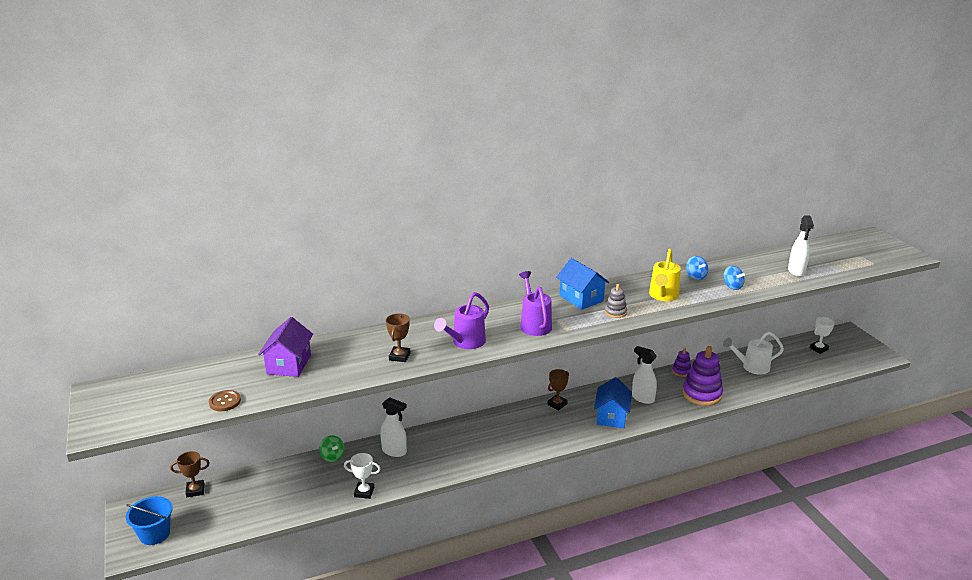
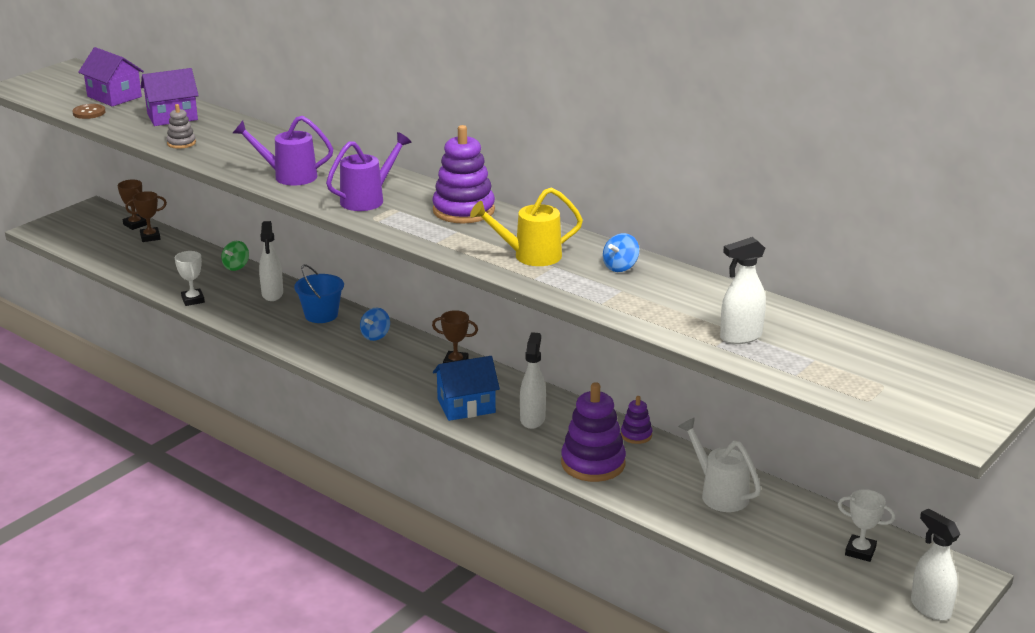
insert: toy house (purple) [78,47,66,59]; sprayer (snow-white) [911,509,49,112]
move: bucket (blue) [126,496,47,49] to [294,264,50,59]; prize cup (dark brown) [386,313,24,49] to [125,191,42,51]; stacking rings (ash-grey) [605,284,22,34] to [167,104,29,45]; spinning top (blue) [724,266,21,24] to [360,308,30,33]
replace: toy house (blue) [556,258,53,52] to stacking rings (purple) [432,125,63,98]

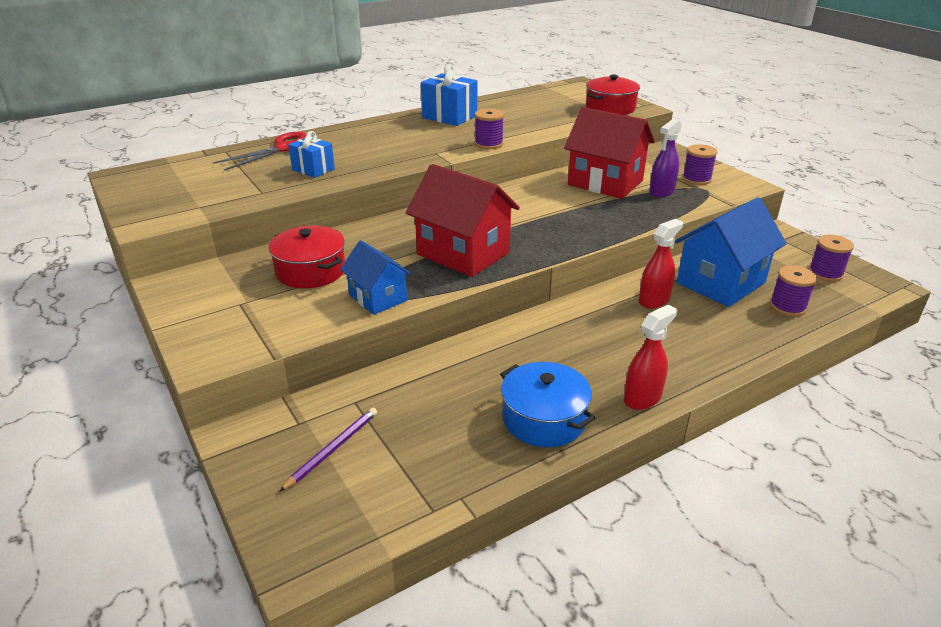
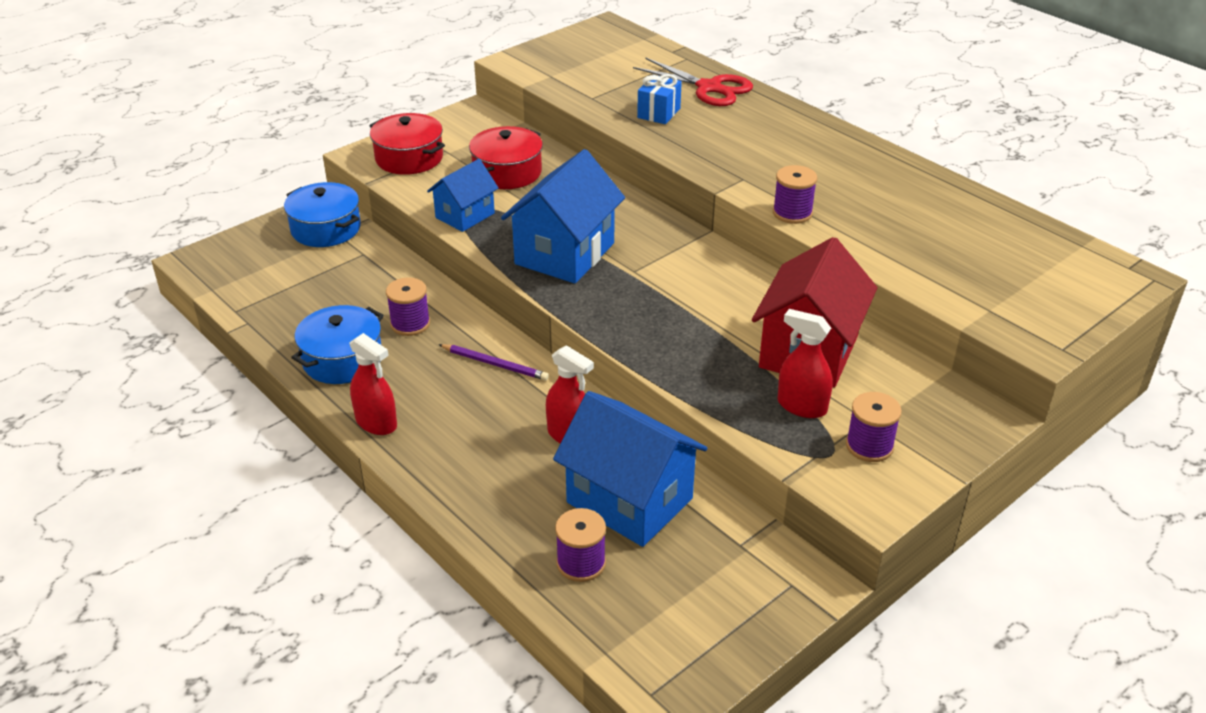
delete: gift (blue) [421,65,56,61]
insert: stockpot (blue) [284,182,77,65]
move: lead pencil (purple) [279,408,98,84] to [438,344,111,37]; stockpot (crimson) [586,75,54,40] to [369,113,76,62]; bobbin (purple) [809,235,45,47] to [386,277,44,59]
recolor: toy house (crimson) [406,164,114,113] to toy house (blue) [501,149,124,134]; sprayer (purple) [649,119,33,78] to sprayer (crimson) [778,309,55,109]

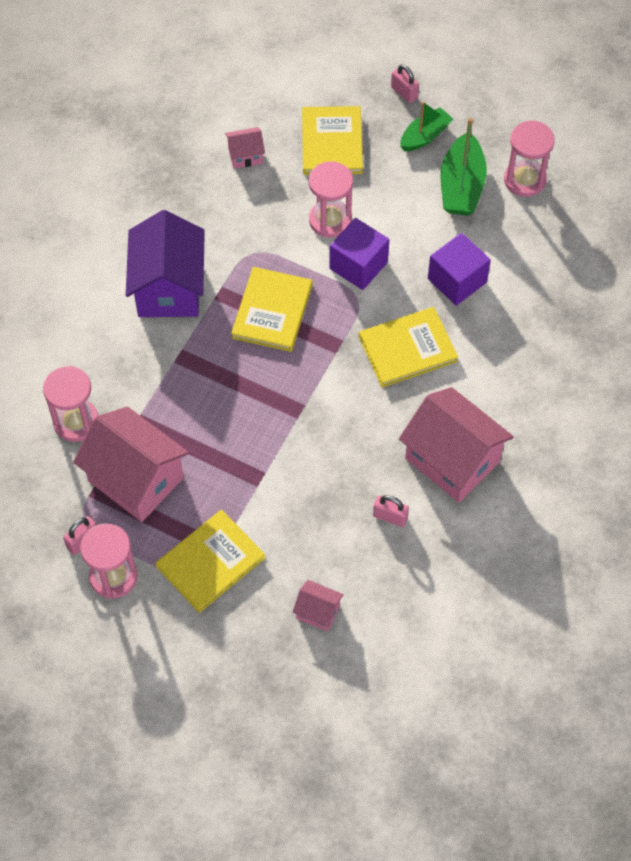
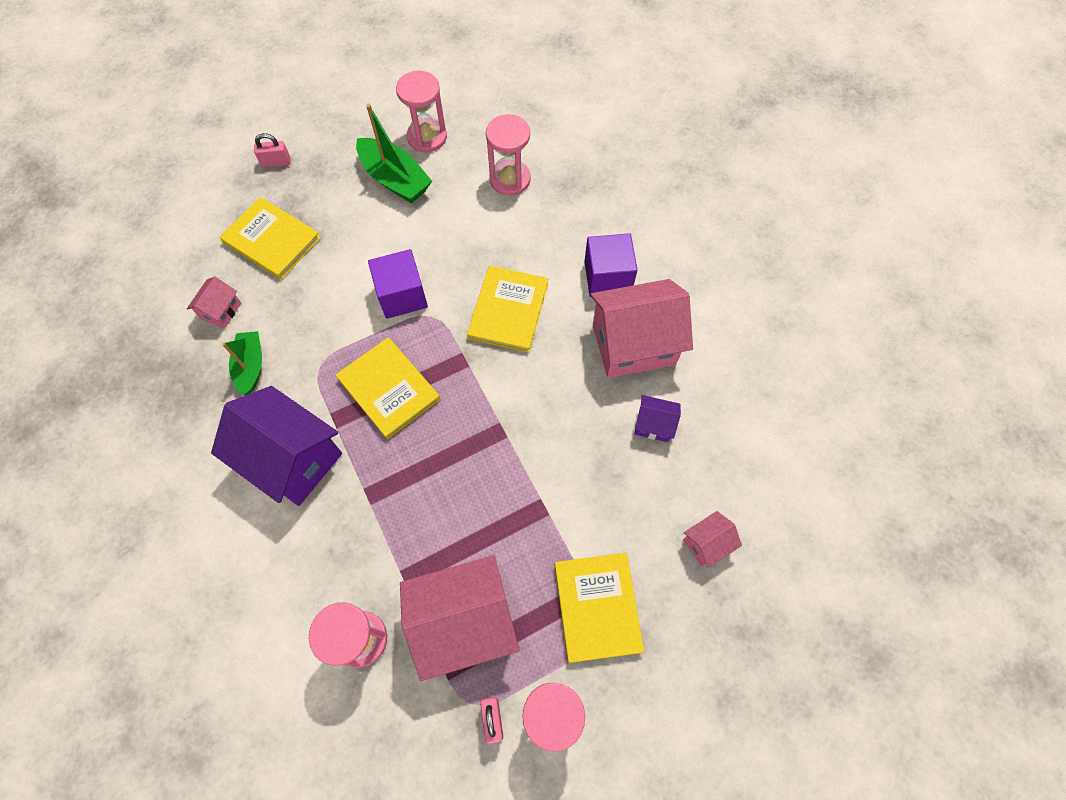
move: sandglass (rose-pink) [309,161,44,77] to [486,114,45,82]; sailboat (emerald) [400,101,53,50] to [222,331,40,65]; solid cube (purple) [428,233,63,73] to [584,233,54,64]
replace: lock (rose-pink) [373,495,36,32] to toy house (purple) [635,395,46,47]

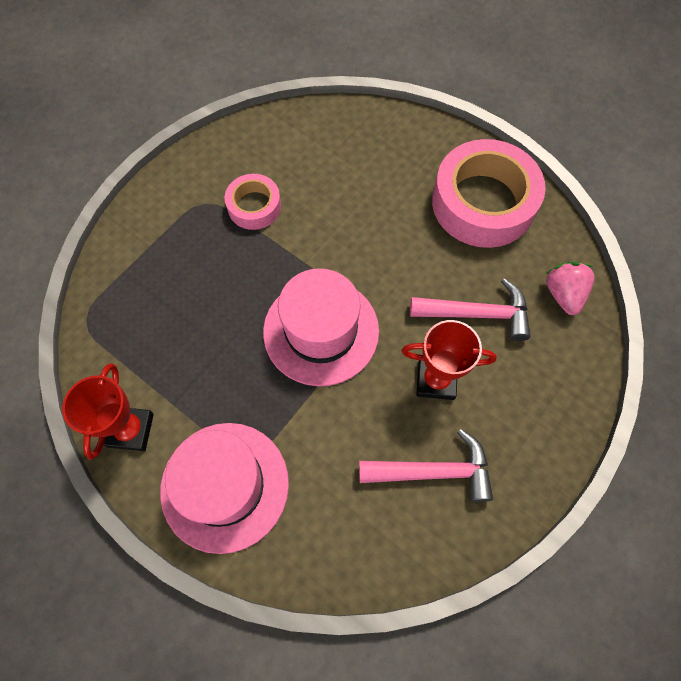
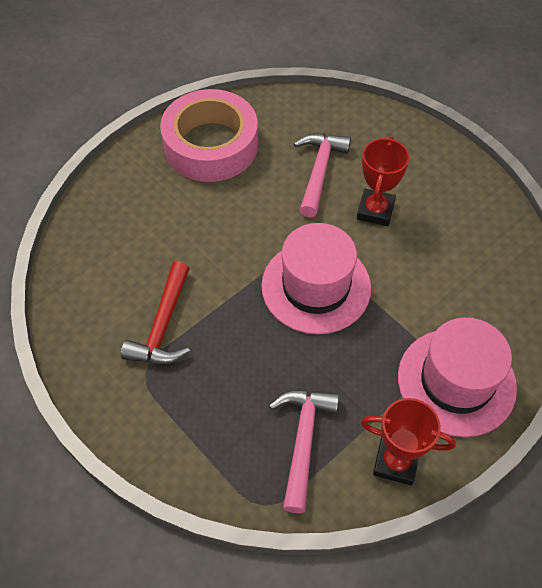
delete: strawberry (rose-pink) [546,262,49,53]
move: claw hammer (rose-pink) [359,429,134,73] to [269,390,70,124]
replace: sticky tape (rose-pink) [224,174,57,56] to claw hammer (crimson) [121,261,69,103]

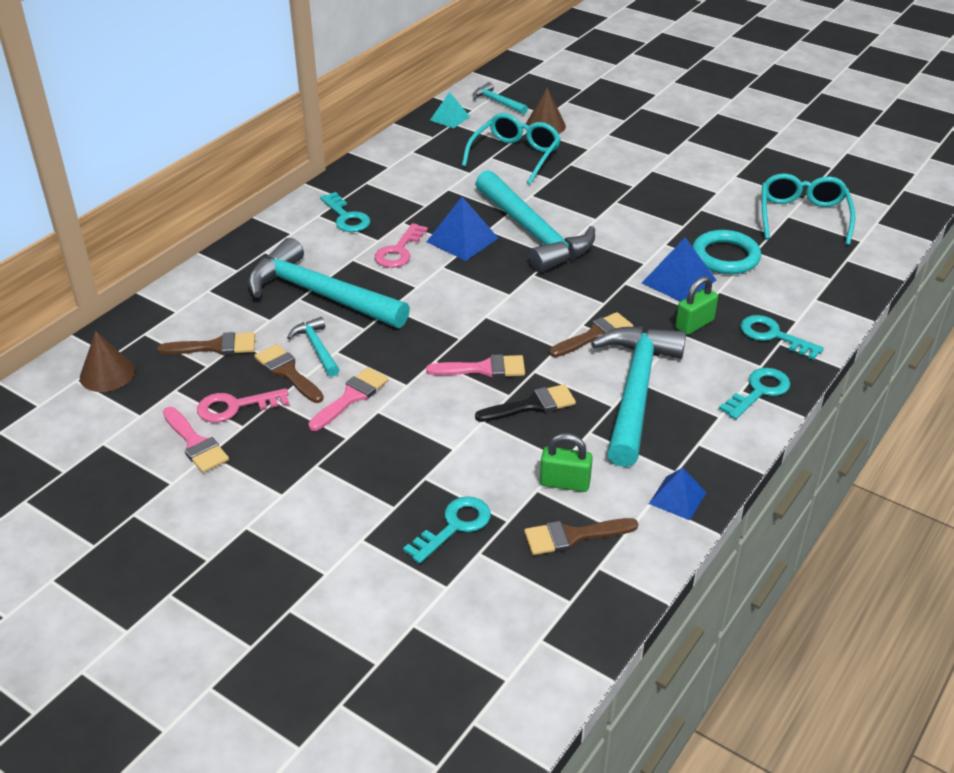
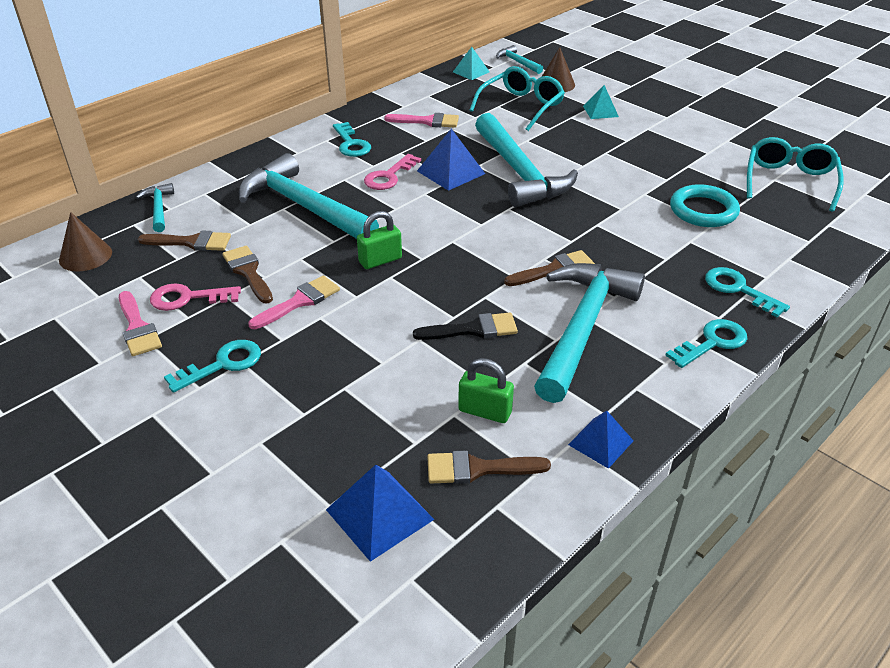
insert: pyramid (turquoise) [583,85,36,34]
move: claw hammer (turquoise) [287,317,53,60] to [136,183,38,49]; door key (turquoise) [403,496,88,68] to [164,340,97,53]; paint brush (rose-pink) [426,354,99,24] to [384,113,75,15]; pyramid (blue) [642,237,74,64] to [326,465,109,97]; lock (emerald) [675,276,43,59] to [357,211,45,58]

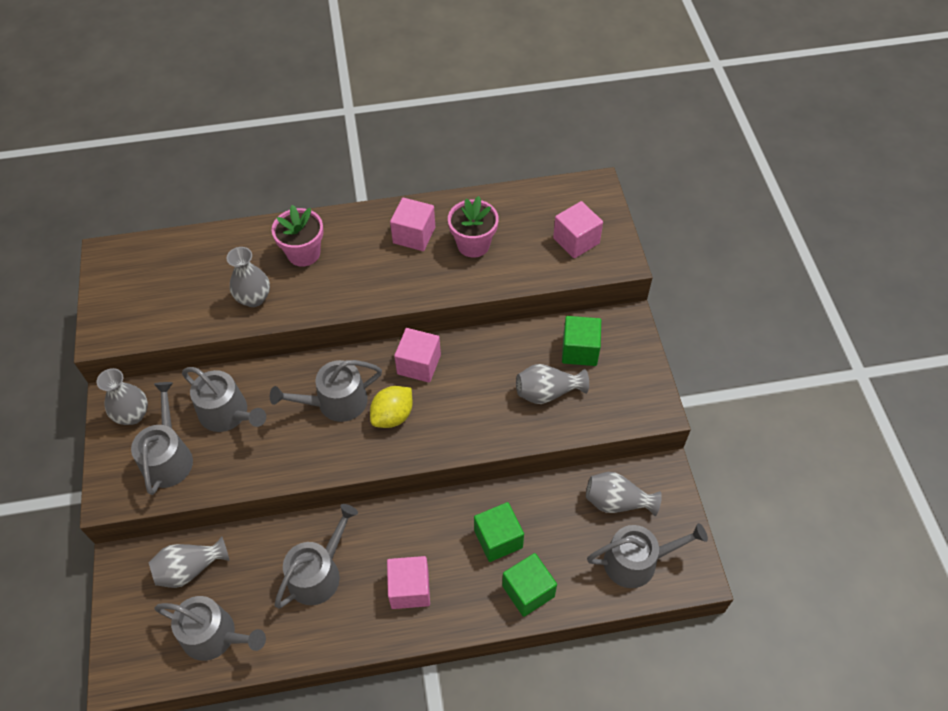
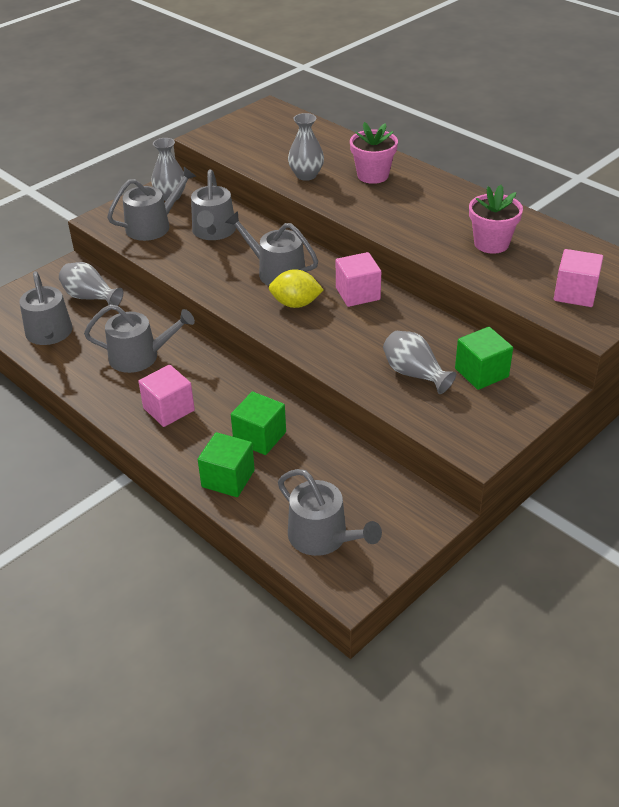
delete: solid cube (rose-pink) [390,198,45,53]; flower vase (ash-grey) [586,472,76,44]

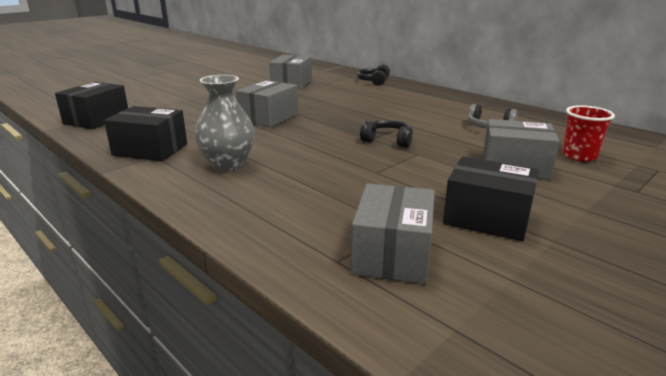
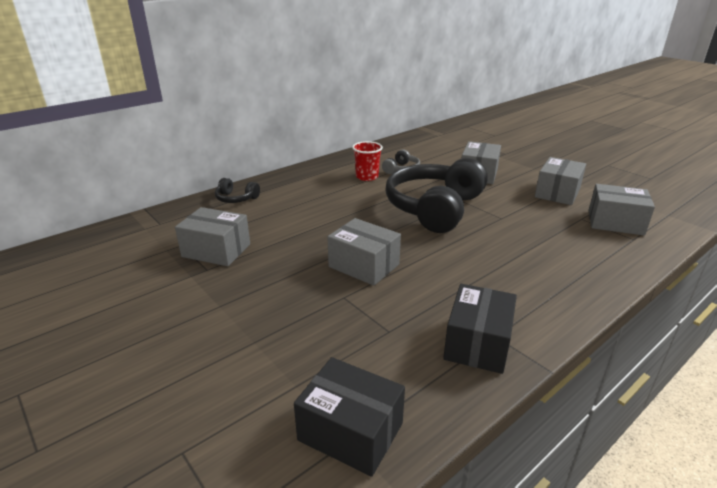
delete: flower vase (ash-grey) [195,75,60,97]
move: cup (crimson) [562,105,53,57] to [352,141,31,40]
recolor: parcel (black) [443,157,96,84] to parcel (ash-grey) [535,157,51,48]
resize: over-ear headphones (black) [360,120,53,28] = [385,158,103,75] x2.38

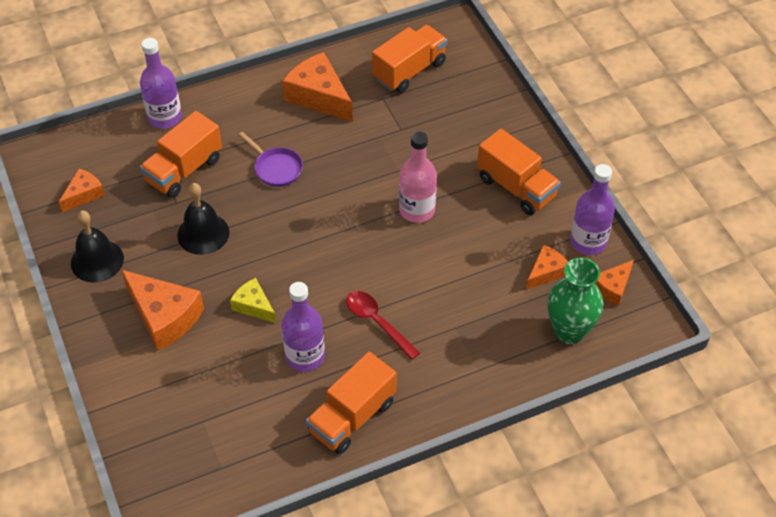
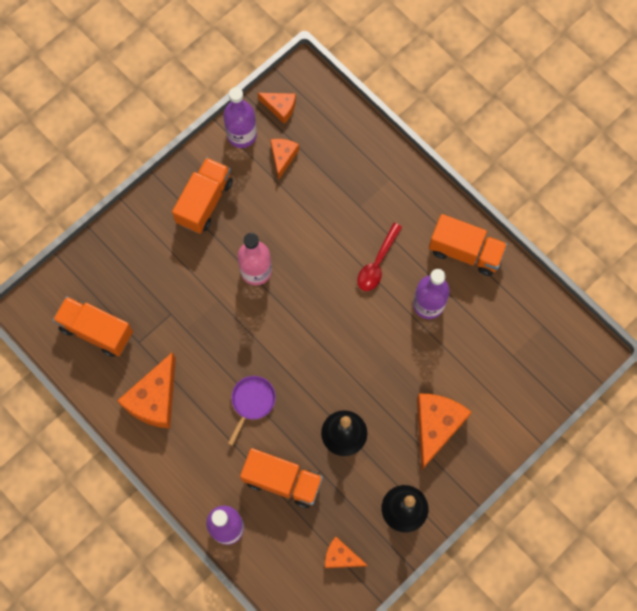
delete: cheese wedge (golden) [230,278,46,45]; flower vase (emerald) [547,258,56,86]
rotate: cheese wedge (orange) [526,245,42,45] = [270,139,29,41] 75 degrees clockwise

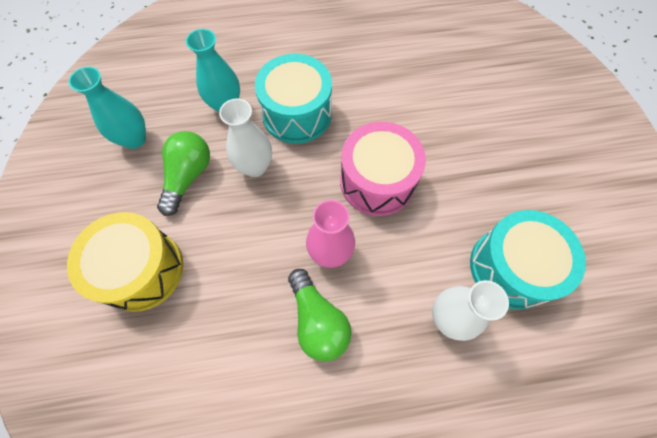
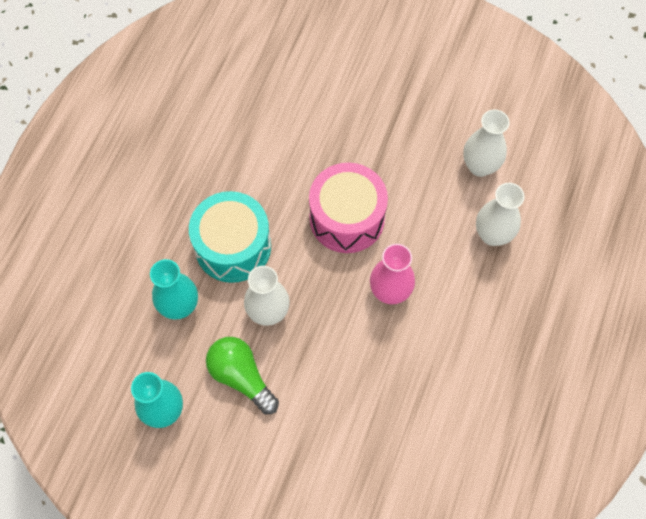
delete: drum (golden) [67,212,116,100]; light bulb (emerald) [288,269,64,93]
replace: drum (turquoise) [470,210,116,100] to flower vase (snow-white) [463,109,47,68]

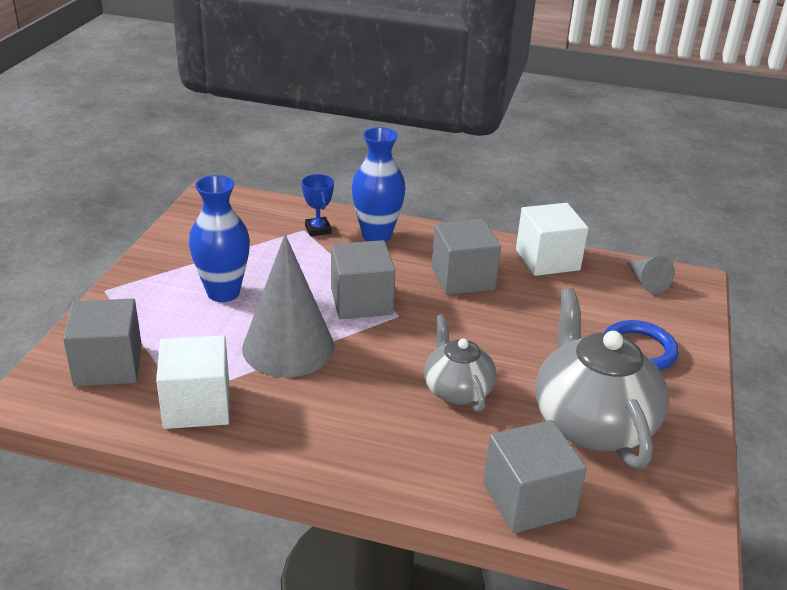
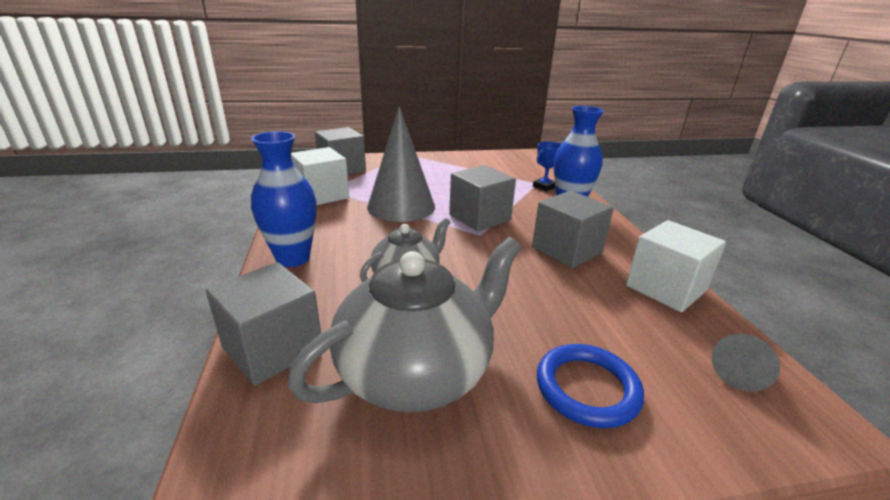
move: flower vase (blue) [189,175,61,127] to [251,131,65,136]

